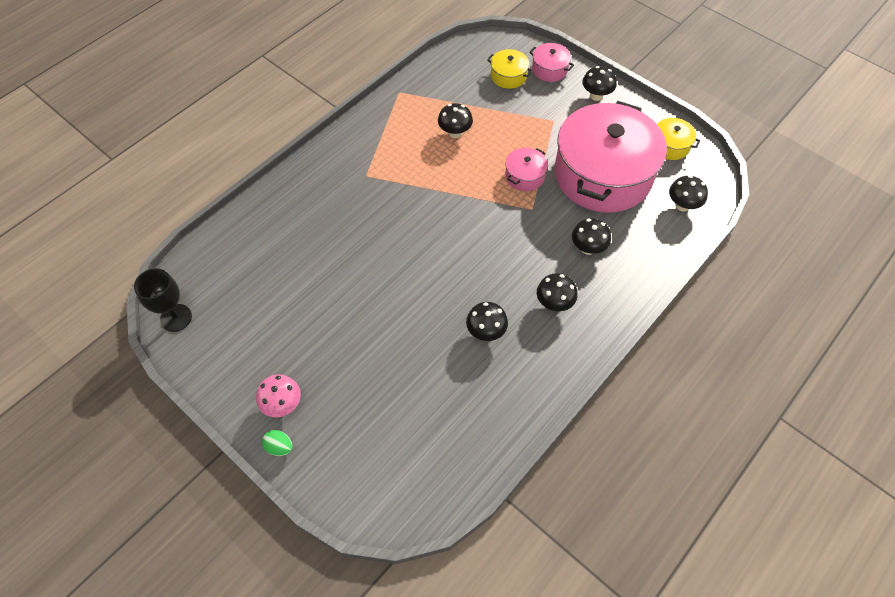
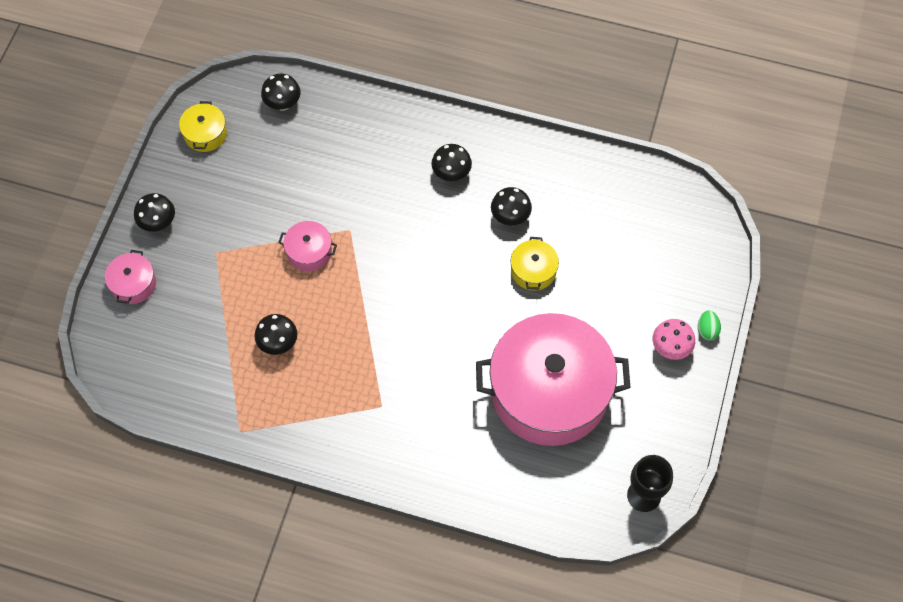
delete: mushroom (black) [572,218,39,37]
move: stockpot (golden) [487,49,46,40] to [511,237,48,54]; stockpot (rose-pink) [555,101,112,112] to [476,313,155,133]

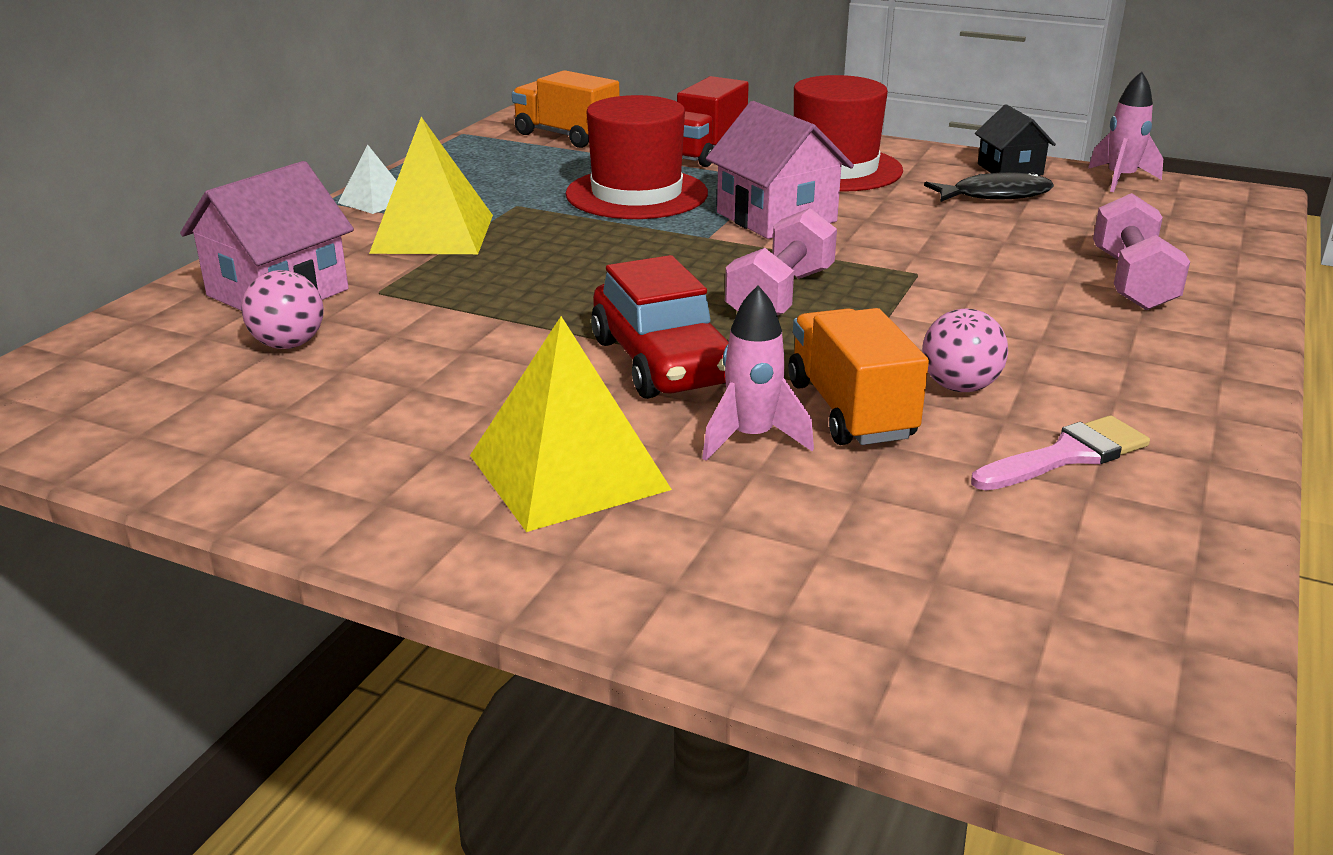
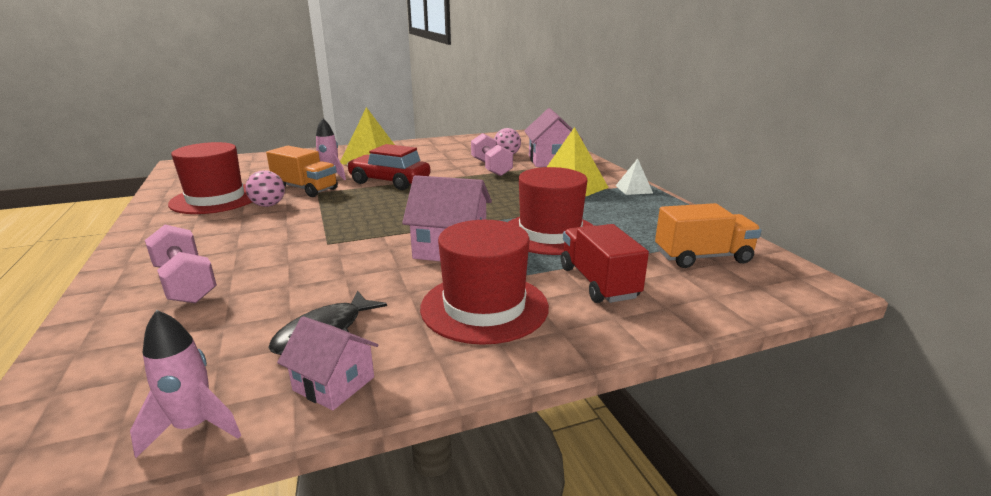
move: free weight (rose-pink) [725,208,112,107] to [471,133,42,43]
replace: paint brush (rose-pink) [971,415,179,76] to tall hat (crimson) [168,142,84,72]
recolor: toy house (black) [975,104,81,72] to toy house (rose-pink) [277,316,101,95]

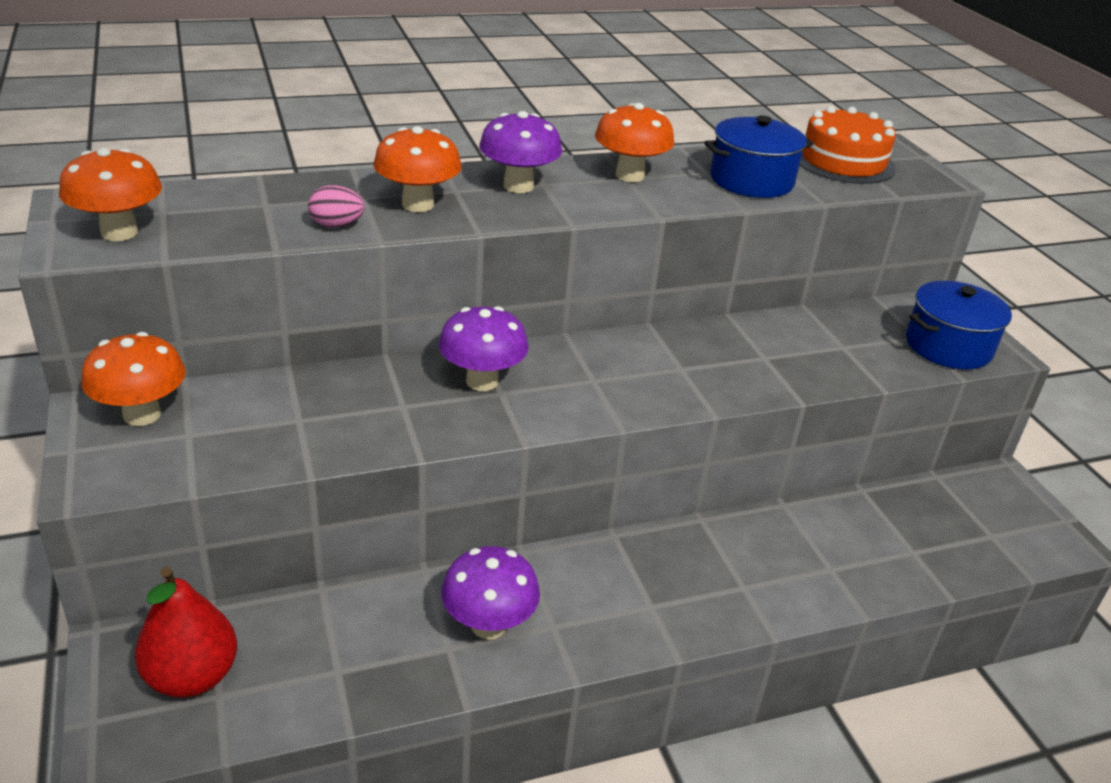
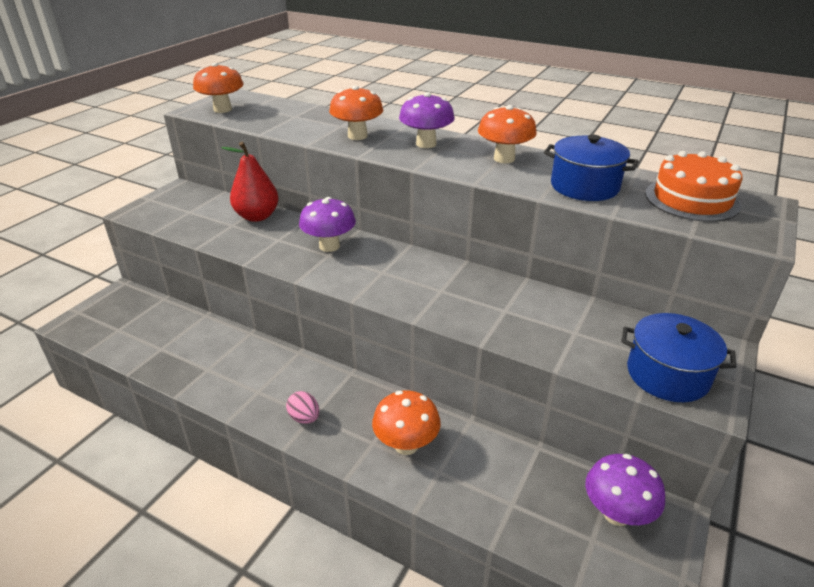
move: mushroom (orange) [81,332,105,94] to [372,391,69,64]; pear fruit (crimson) [135,567,102,131] to [222,142,57,80]; toy egg (rose-pink) [308,185,57,42] to [286,391,33,33]; mushroom (purple) [441,546,99,94] to [586,454,79,72]

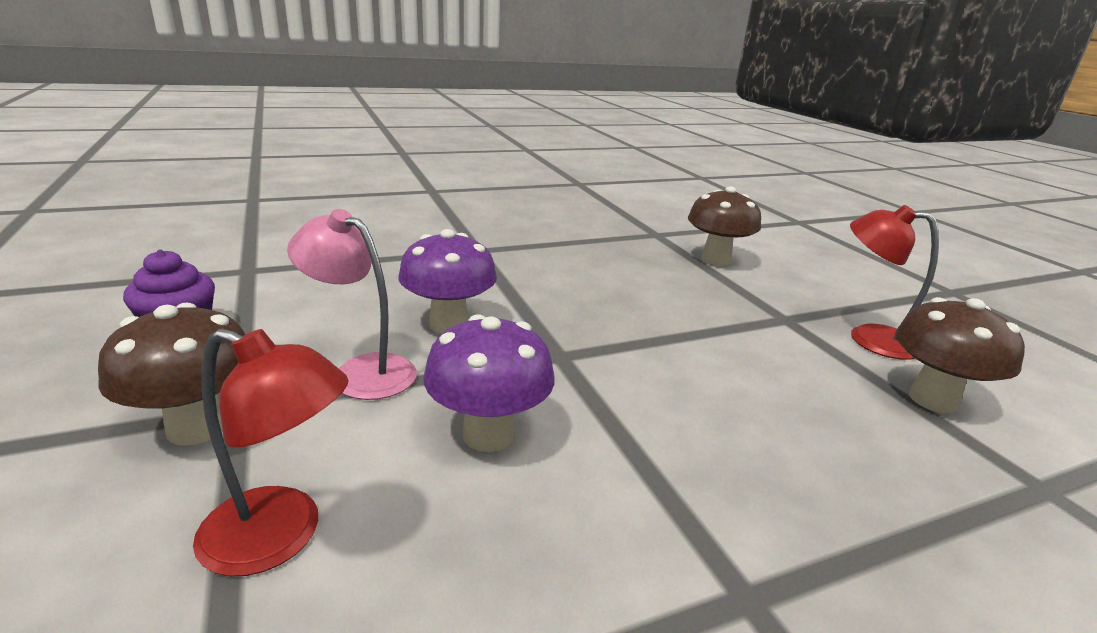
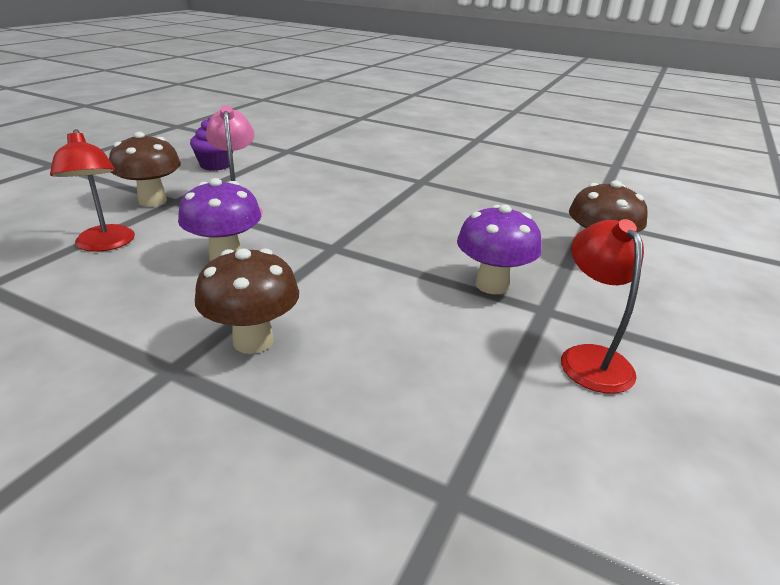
move: mushroom (purple) [399,229,98,105] to [457,205,85,89]; mushroom (dark brown) [895,297,130,116] to [195,248,104,106]

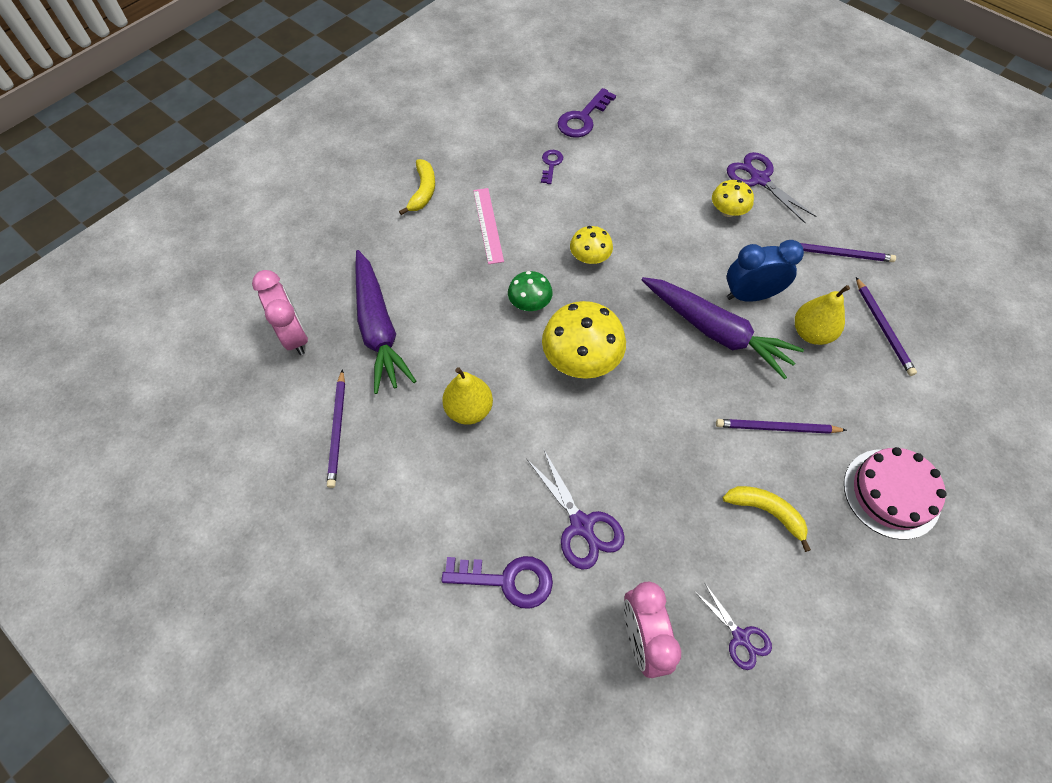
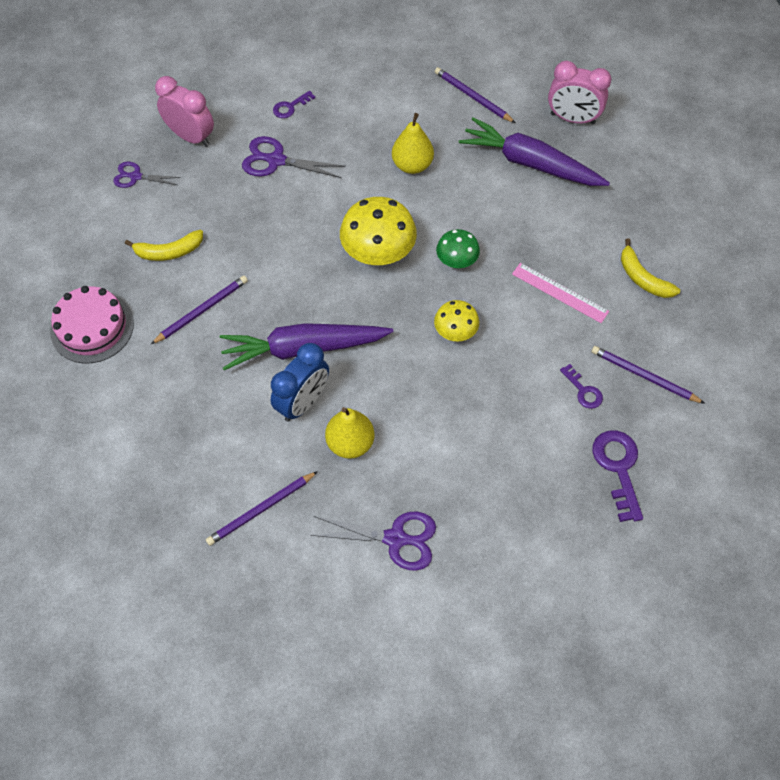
delete: mushroom (golden) [712,180,42,37]
move: pear fruit (golden) [795,285,55,60] to [325,407,49,52]; lead pencil (purple) [856,277,61,99] to [592,346,113,58]
resize: door key (purple) [442,556,111,53] = [273,91,42,27] x0.58

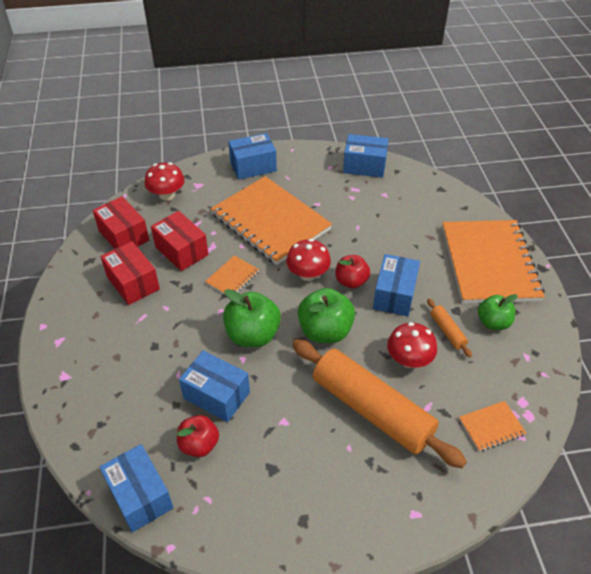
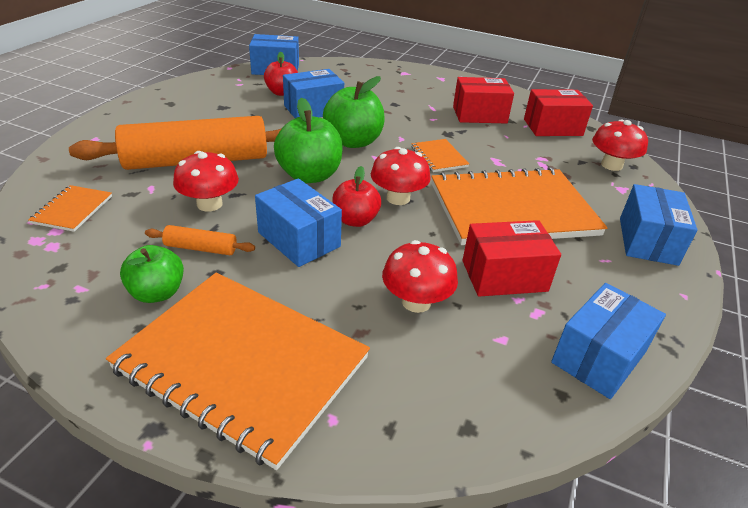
insert: mushroom (crimson) [382,240,76,73]
move: parcel (crimson) [151,211,58,60] to [462,220,99,77]

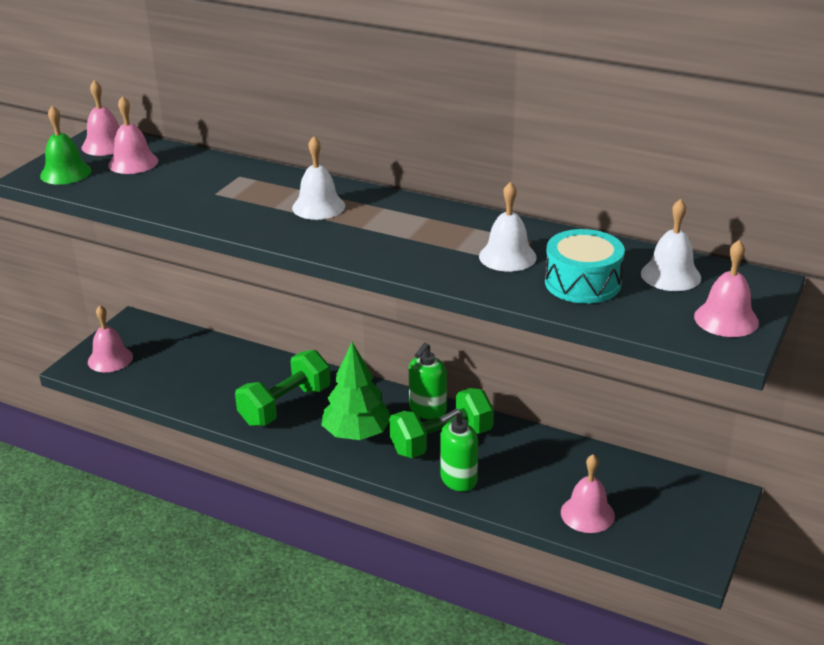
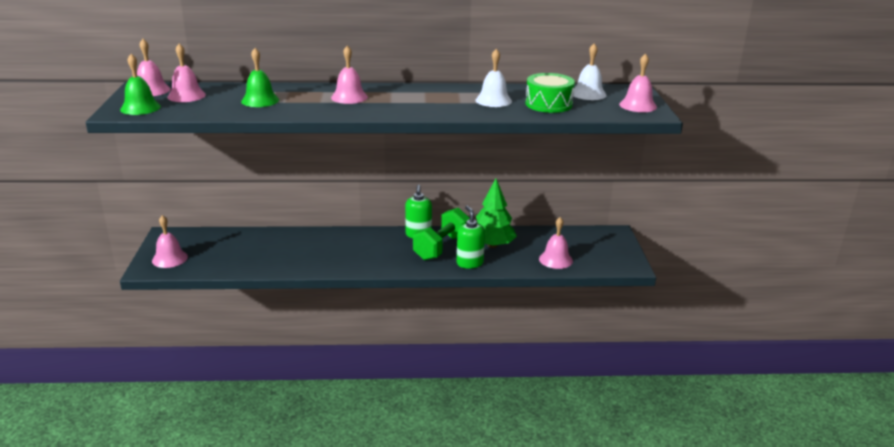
delete: free weight (emerald) [235,350,95,76]
insert: school bell (emerald) [241,48,38,59]
move: tree (emerald) [321,342,70,98] to [476,179,41,69]
recolor: school bell (snow-white) [292,136,53,84] to school bell (rose-pink) [331,45,37,59]; drum (turquoise) [545,229,80,75] to drum (emerald) [525,73,50,40]
rotate: pump bottle (emerald) [440,409,38,83] = [457,206,28,63] 135 degrees clockwise

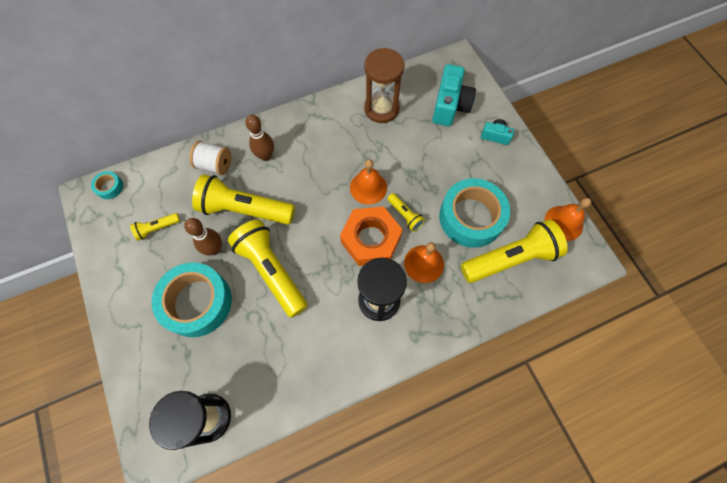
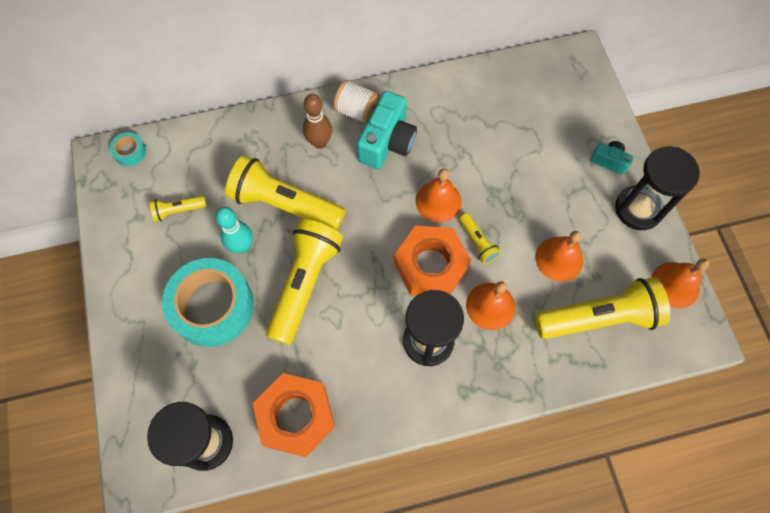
delete: sandglass (dark brown) [364,48,41,75]
insert: nut (orange) [253,373,82,84]; sandglass (black) [615,146,85,84]
move: bobbin (snow-white) [189,141,42,34] to [333,80,47,44]; photo camera (turquoise) [432,64,44,62] to [357,91,60,78]
replace: sticky tape (turquoise) [439,178,71,70] to school bell (orange) [535,231,48,51]
recolor: bowling pin (dark brown) [184,218,38,37] to bowling pin (turquoise) [215,207,38,46]
rotate: flashlight (golden) [228,219,80,99] = [266,219,77,126] 45 degrees clockwise

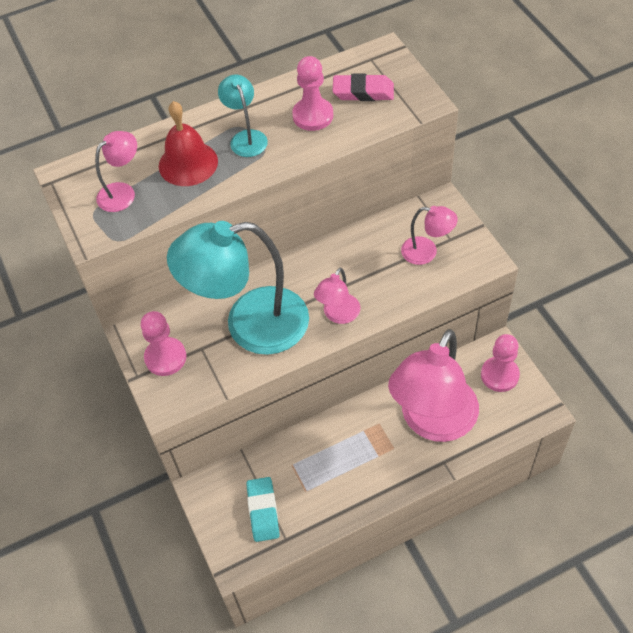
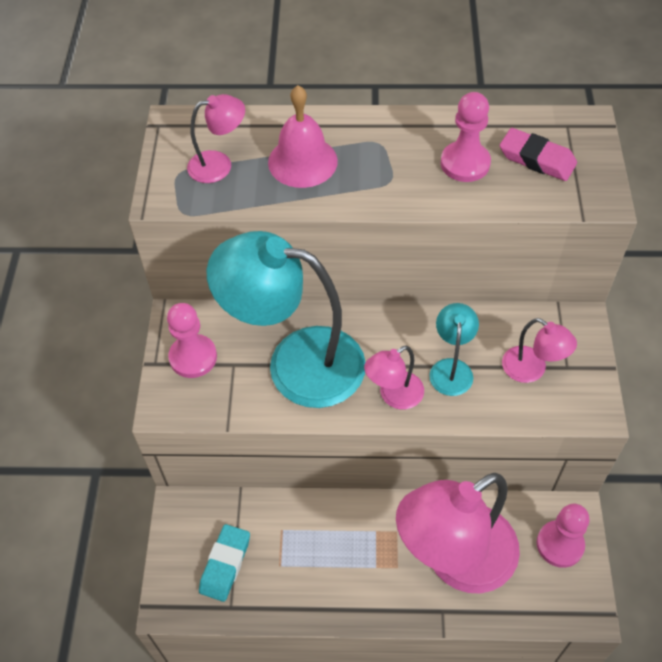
move: reading lamp (turquoise) [218,75,50,82] to [429,303,50,93]
recolor: school bell (crimson) [159,101,59,85] to school bell (rose-pink) [268,85,70,103]

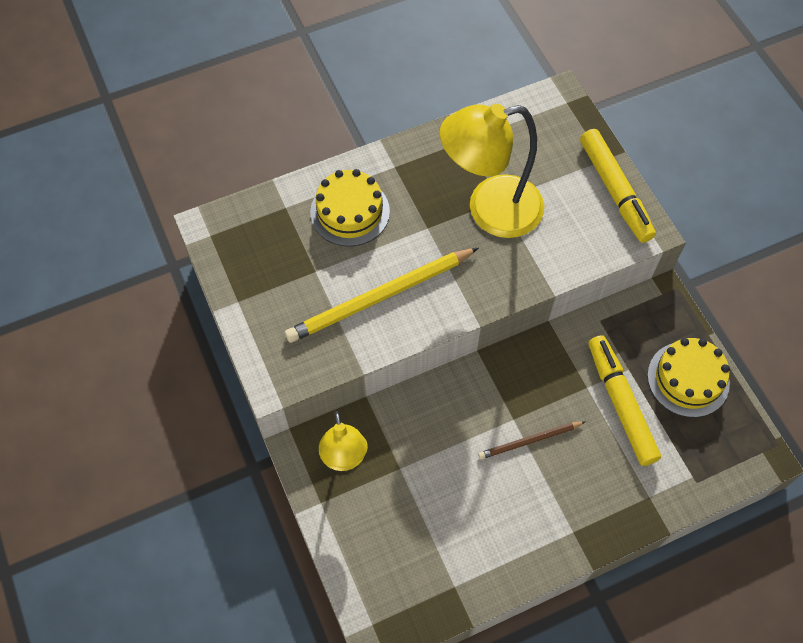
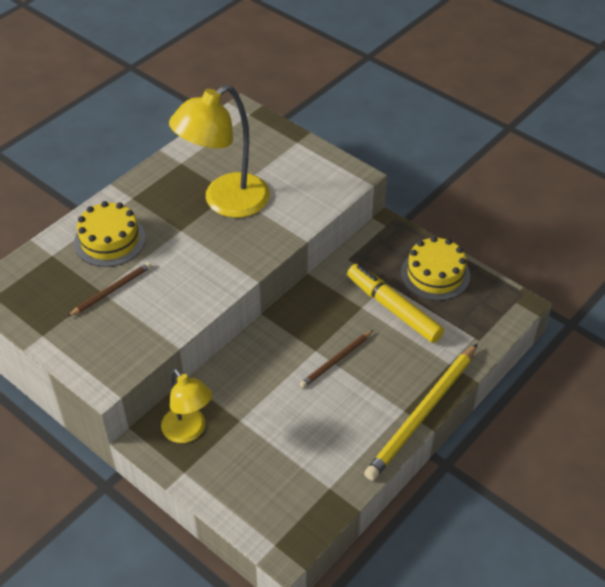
delete: marker (golden) [580,129,76,114]
insert: lead pencil (dark brown) [67,262,85,55]
move: lead pencil (golden) [285,248,193,95] to [364,344,114,137]

